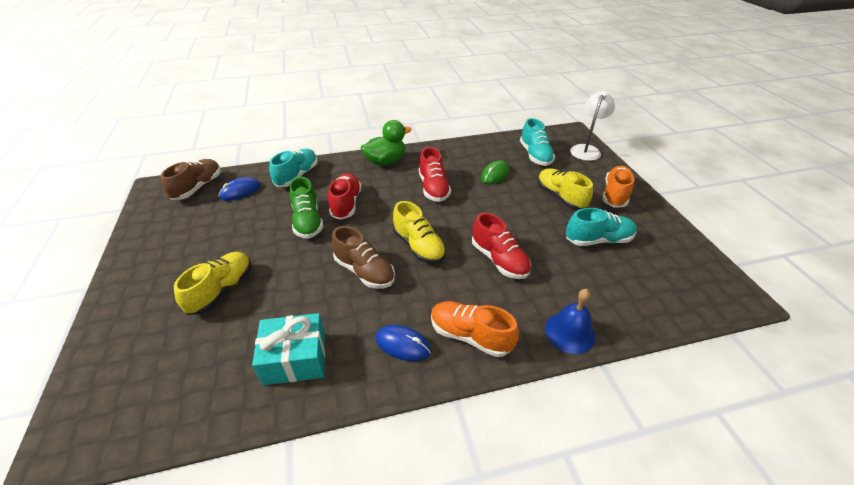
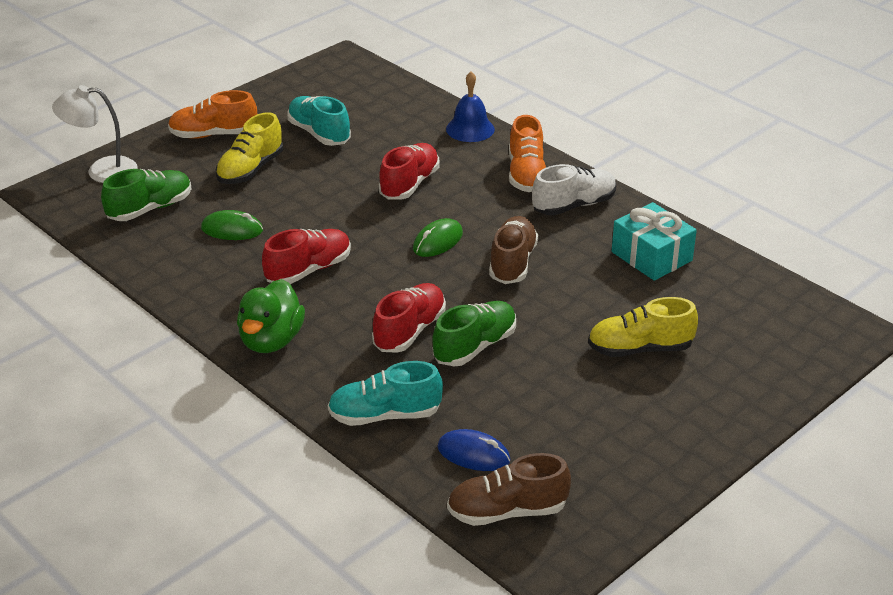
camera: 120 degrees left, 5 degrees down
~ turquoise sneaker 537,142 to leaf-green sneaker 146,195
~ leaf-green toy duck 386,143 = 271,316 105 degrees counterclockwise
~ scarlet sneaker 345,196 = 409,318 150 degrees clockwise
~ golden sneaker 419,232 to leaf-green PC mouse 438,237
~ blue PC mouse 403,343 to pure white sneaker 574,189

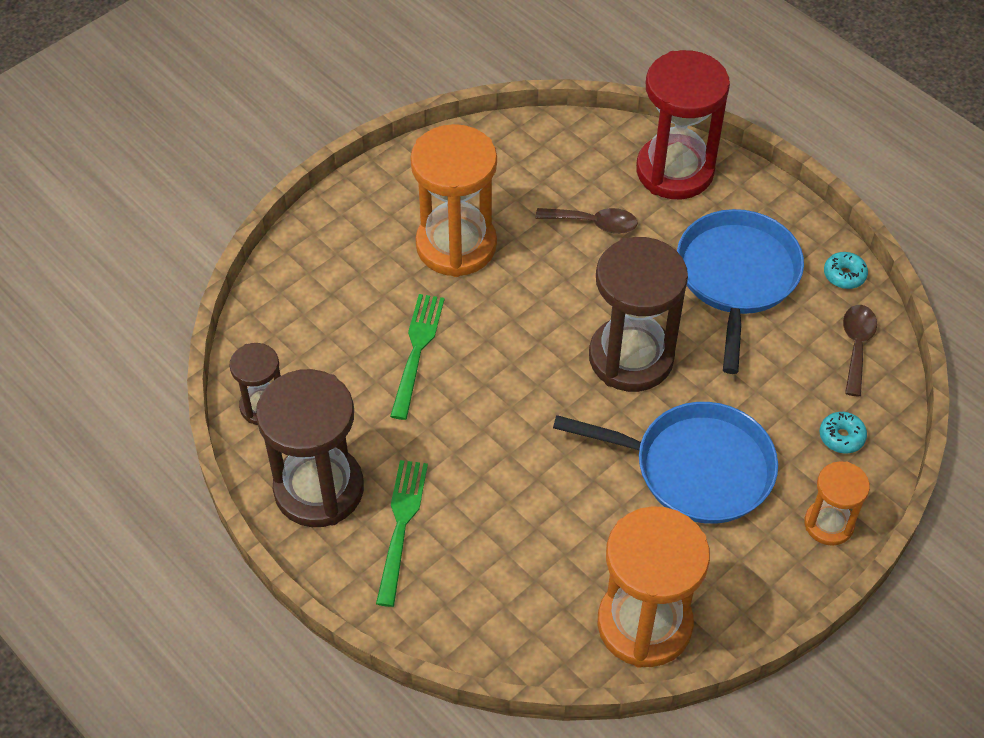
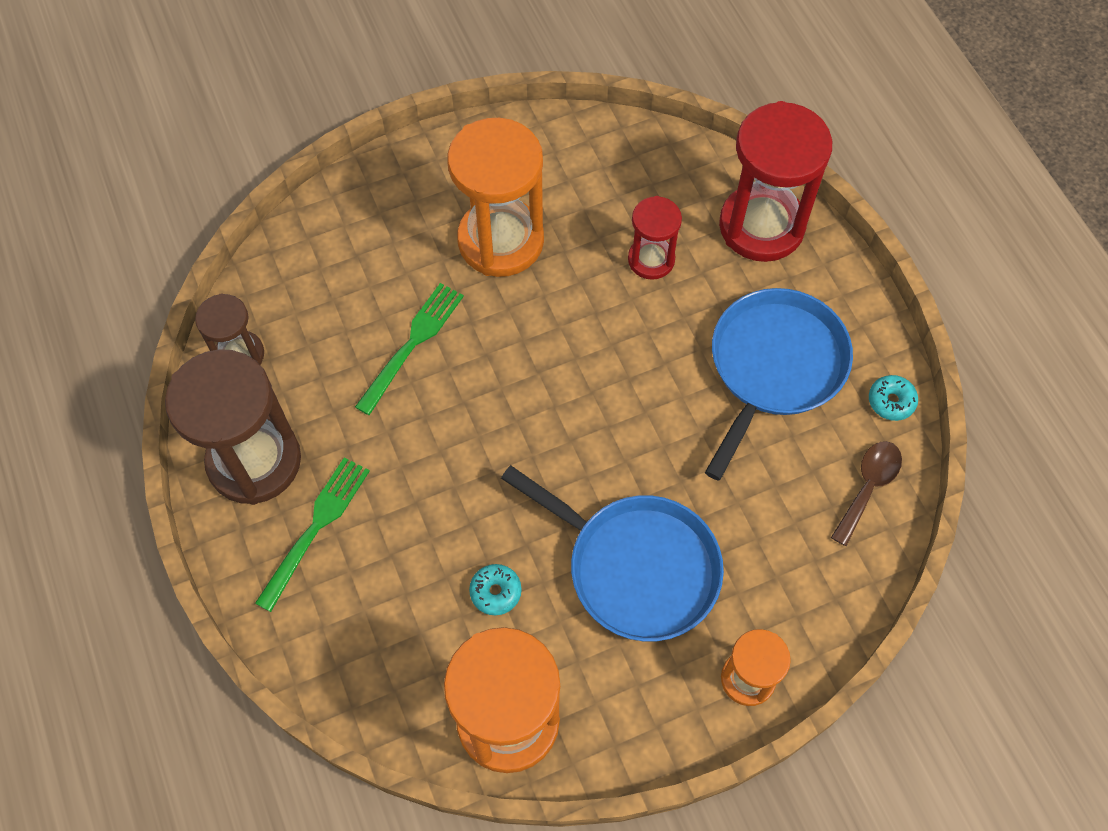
camera: 20 degrees right, 10 degrees up
~ dark brown teaspoon 586,221 to scarlet hourglass 655,238
- dark brown hourglass 638,314
~ turquoise doughnut 843,432 to 495,589

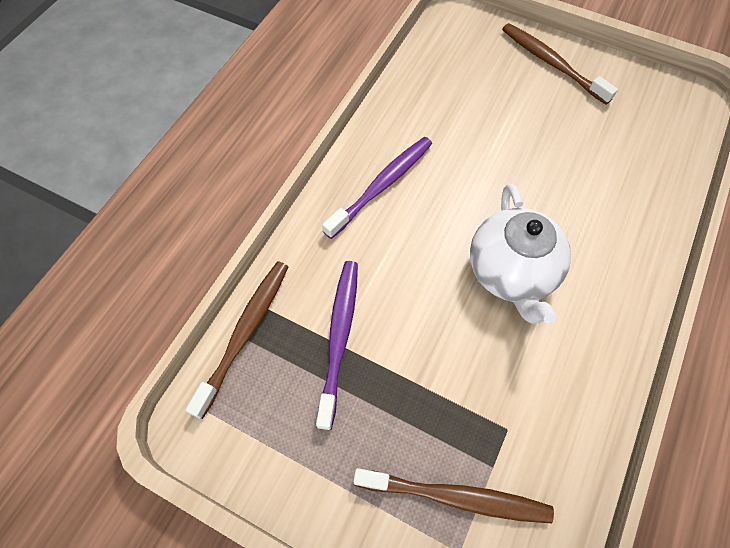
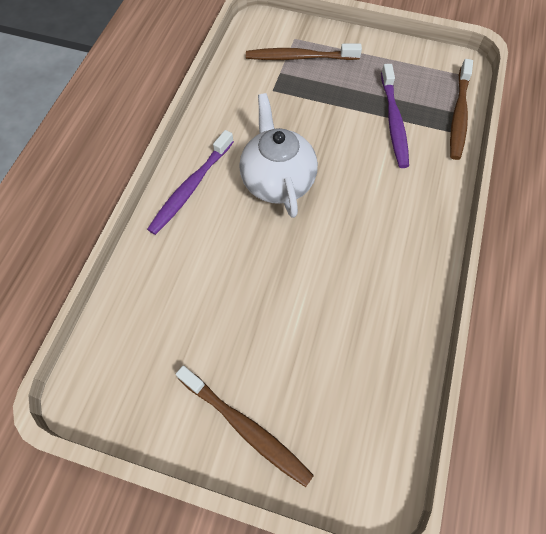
camera: 170 degrees right, 0 degrees up
~ royal purple toothbrush 377,188 to 190,182

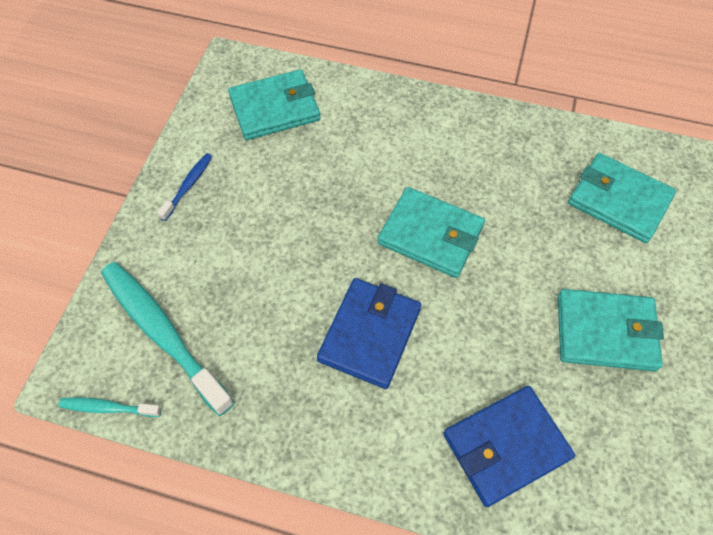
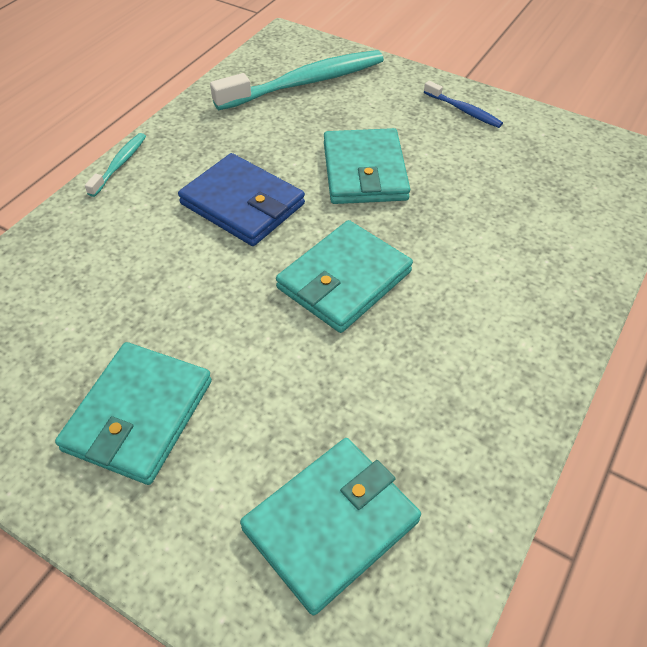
camera: 105 degrees right, 10 degrees down
~ turquoise card wallet 274,104 to 367,166
- blue card wallet 509,446
~ turquoise toothbrush 110,407 to 115,165

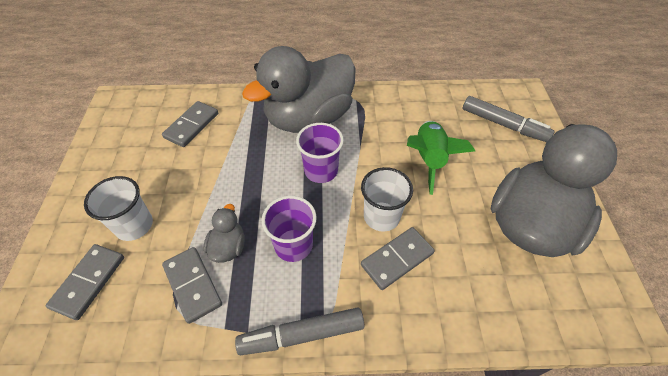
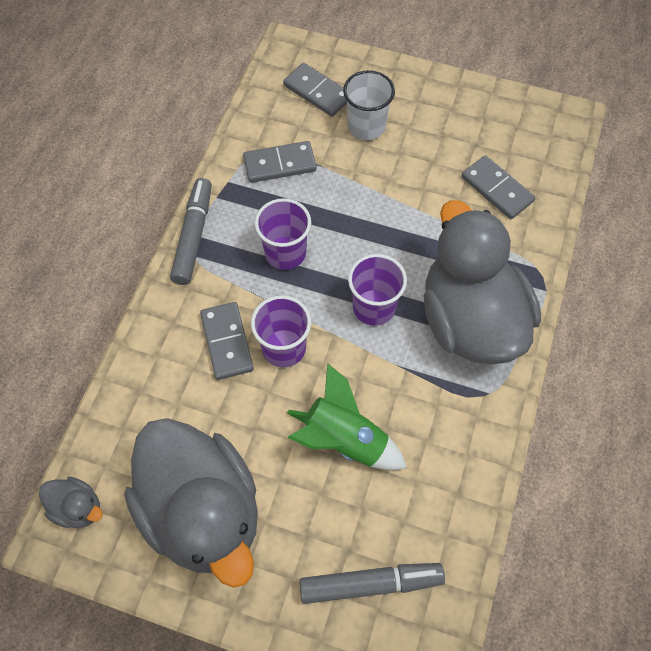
camera: 110 degrees right, 10 degrees up
~ gray felt pen 508,119 = 372,583 150 degrees counterclockwise
~ pure white cup 387,199 to royal purple cup 281,331
~ gray toy duck 224,233 to 71,502

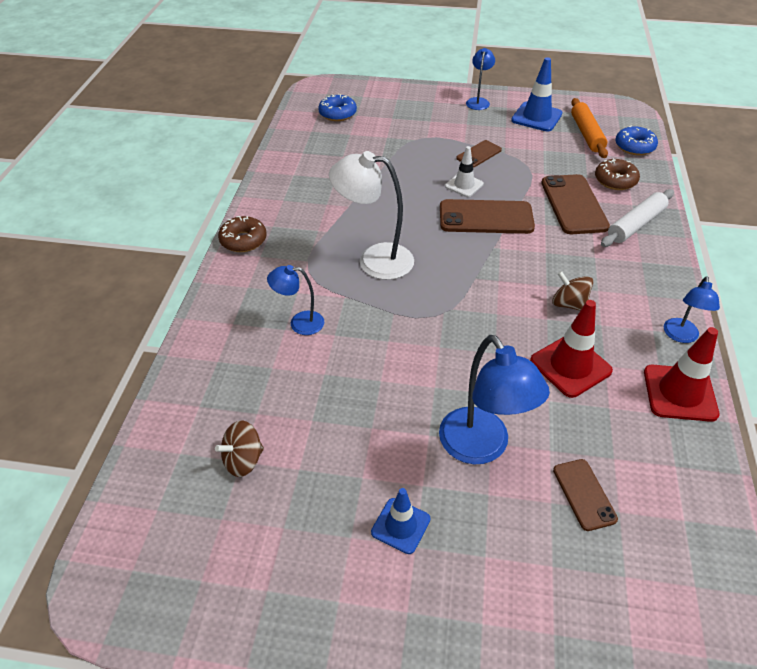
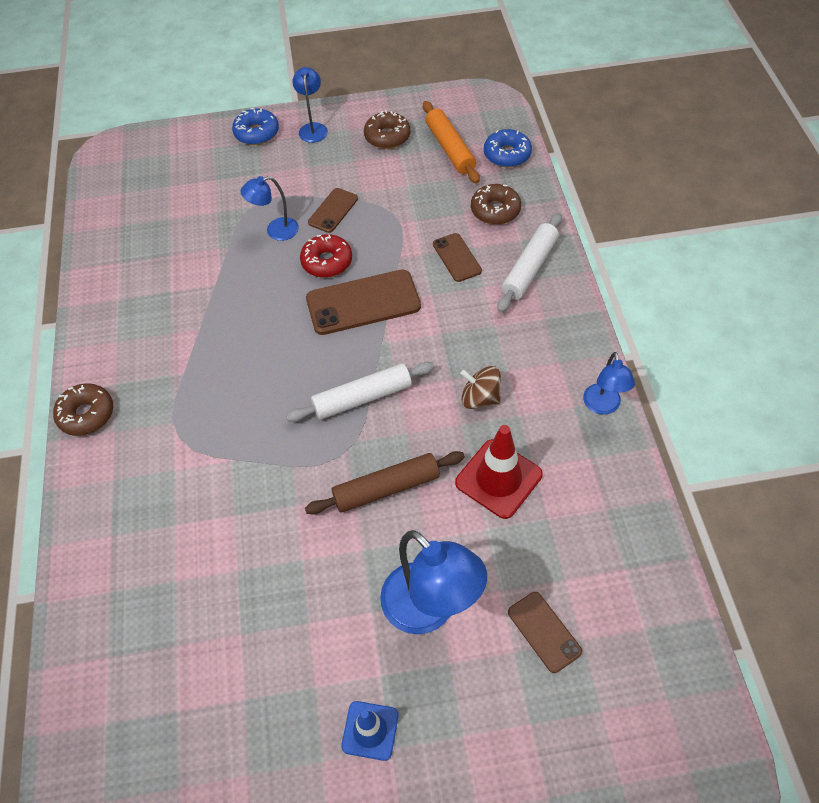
camera: 15 degrees left, 10 degrees up
~ blue road cone 536,94 to dark brown doughnut 387,129
~ blue doughnut 337,107 to 255,126
~ pure white road cone 464,171 to scarlet doughnut 326,256
- pure white reading lamp 371,215
~ dark brown phone 575,204 = 457,257 x0.56
~ blue reading lamp 295,300 to 270,208
- scarlet road cone 681,374
- dark brown toy top 239,448
+ pure white rolling pin 360,392
+ dark brown rolling pin 385,483

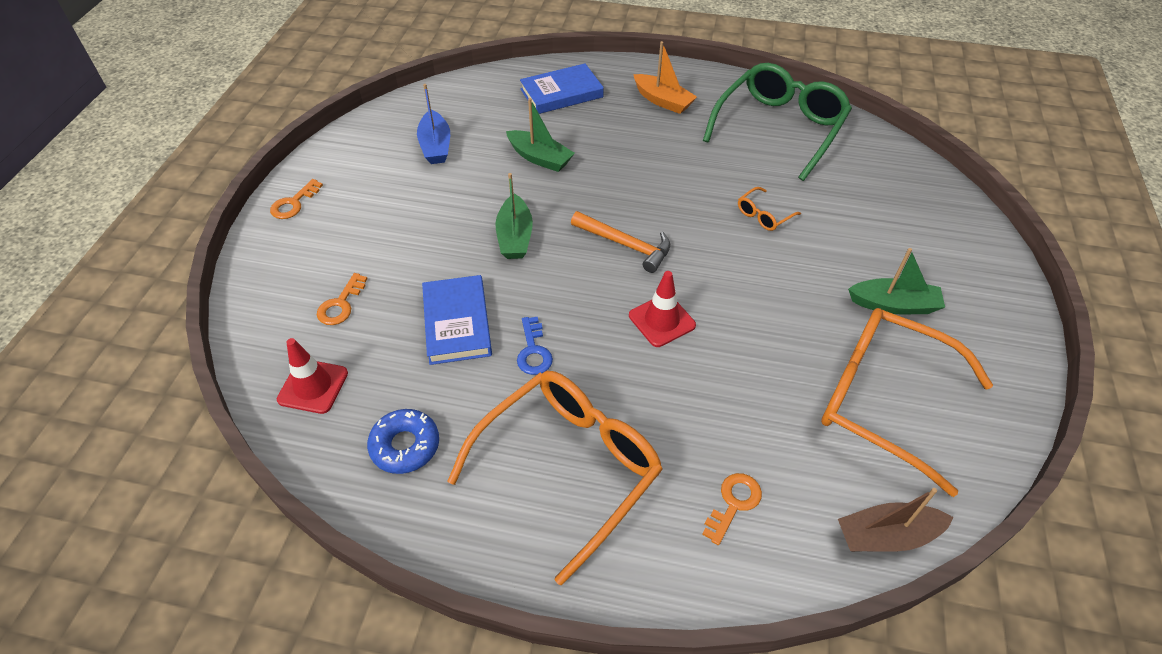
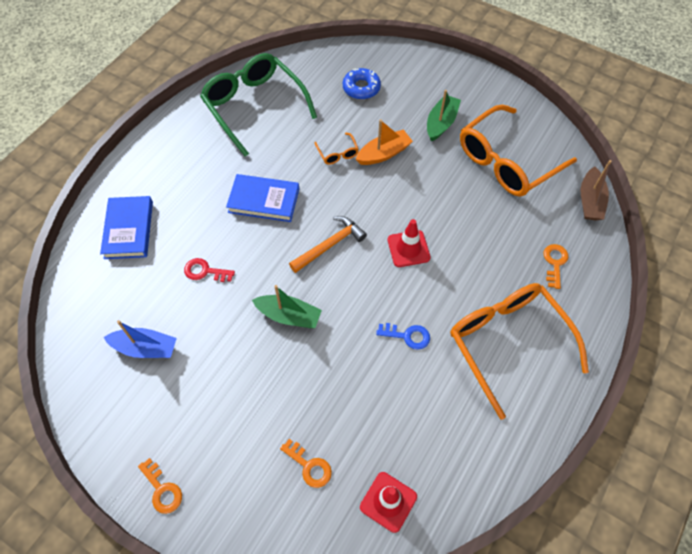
camera: 70 degrees left, 10 degrees up
~ orange sailboat 665,77 to 384,142
~ leaf-green sailboat 540,135 to scarlet latchkey 209,270
~ blue book 457,320 to 262,198
~ blue doughnut 403,441 to 362,84
~ orange latchkey 732,509 = 556,266 45 degrees clockwise

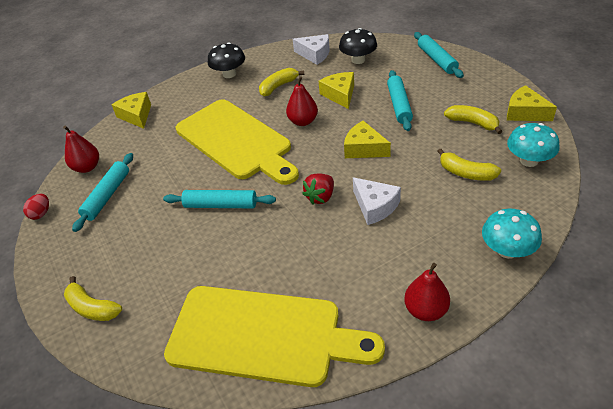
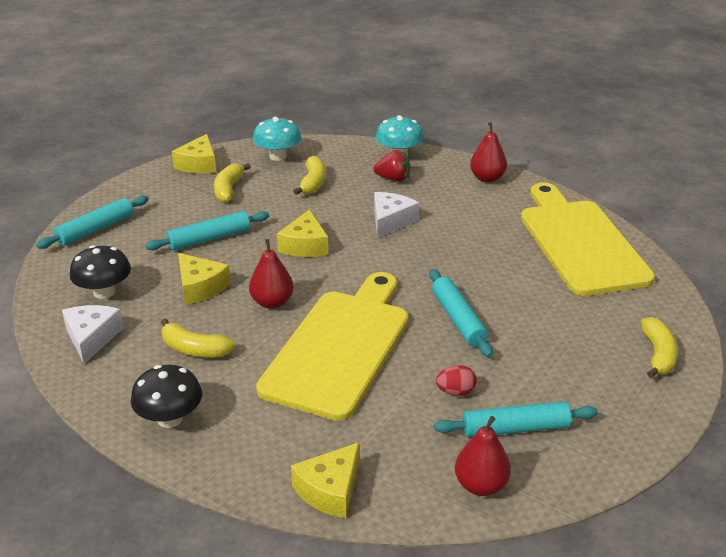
camera: 120 degrees left, 10 degrees down
~ golden cheese wedge 336,90 = 204,279 90 degrees counterclockwise
~ scarlet berry 318,189 to 391,166
~ scarlet egg shape 36,207 to 456,380

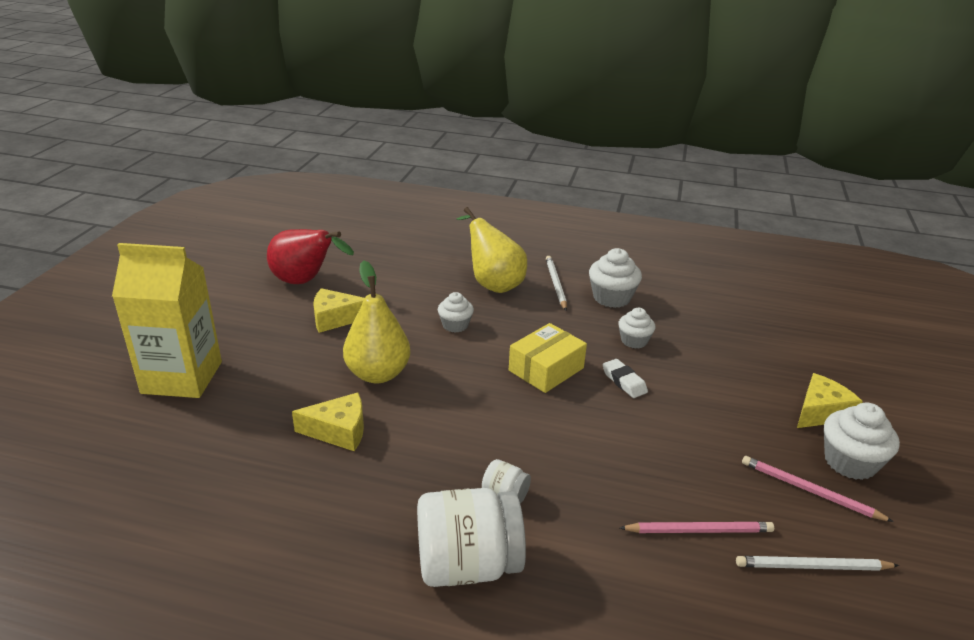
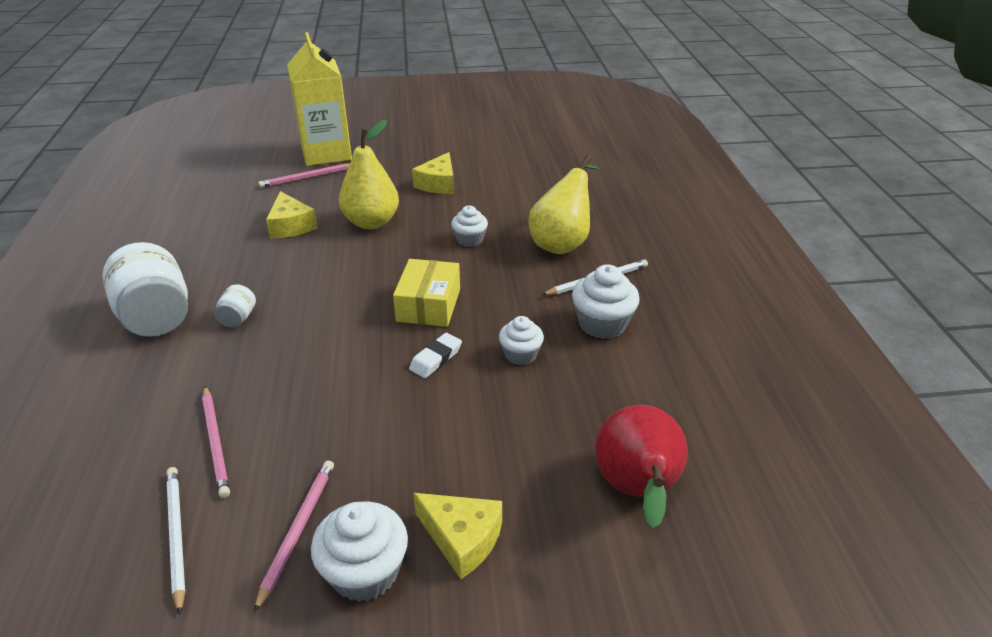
camera: 70 degrees right, 5 degrees up
~ scarlet pear fruit 310,256 to 641,466
~ golden cheese wedge 338,310 = 433,173 135 degrees counterclockwise
~ golden box 548,358 = 426,293 75 degrees clockwise
+ pink wooden pencil 304,175

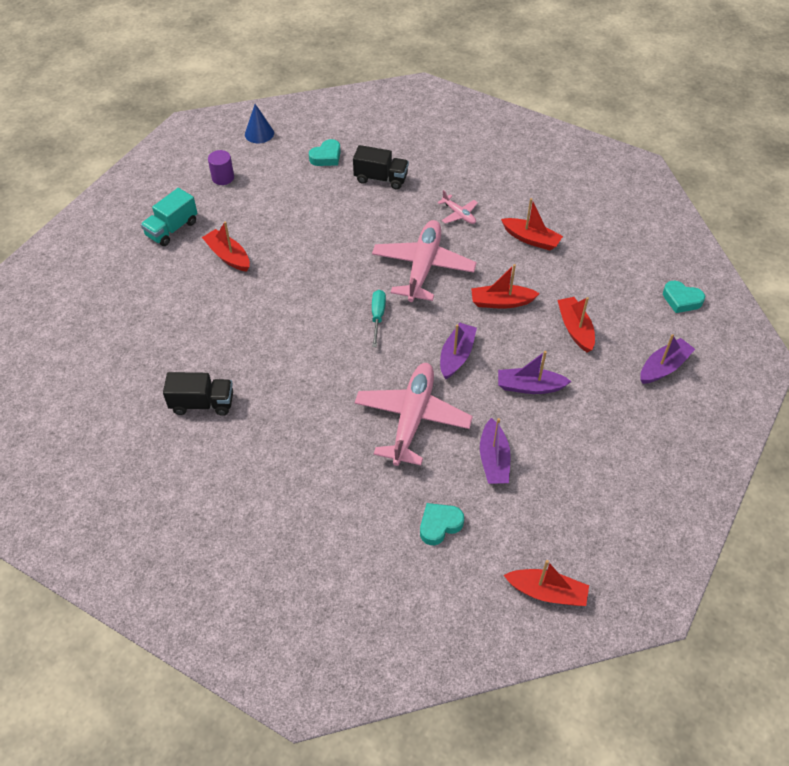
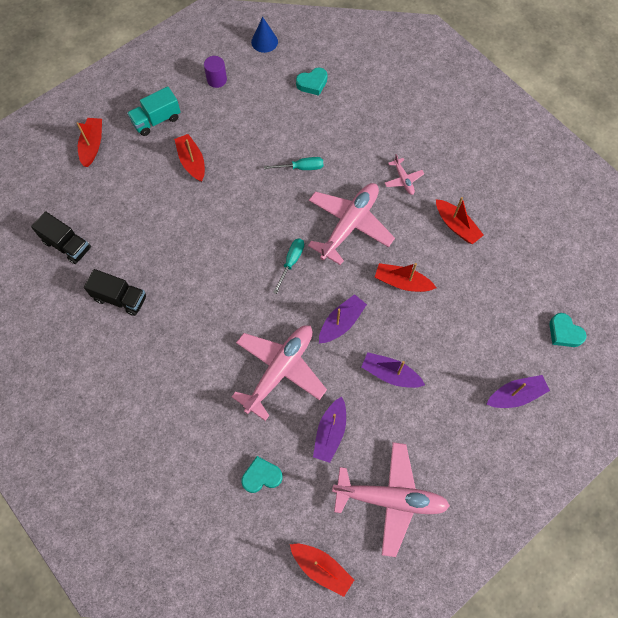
camera: 20 degrees right, 15 degrees up
~ ebony toy truck 381,167 to 61,237
~ scarlet sailboat 576,325 to 89,142
+ turquoise screwdriver 293,163
+ pink aeroplane 391,499

